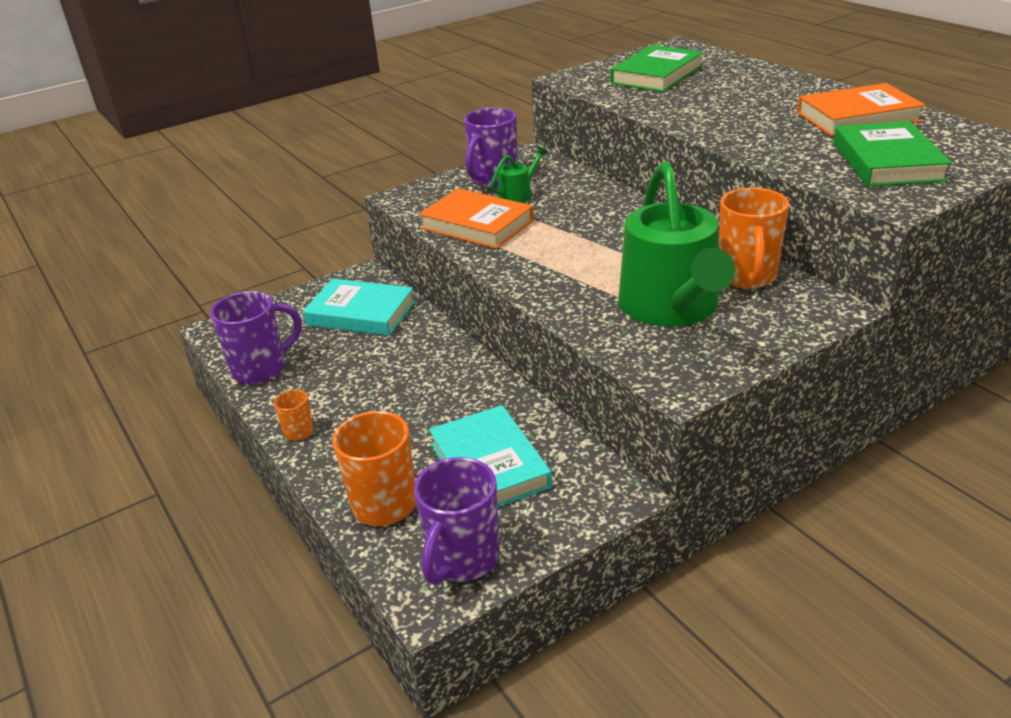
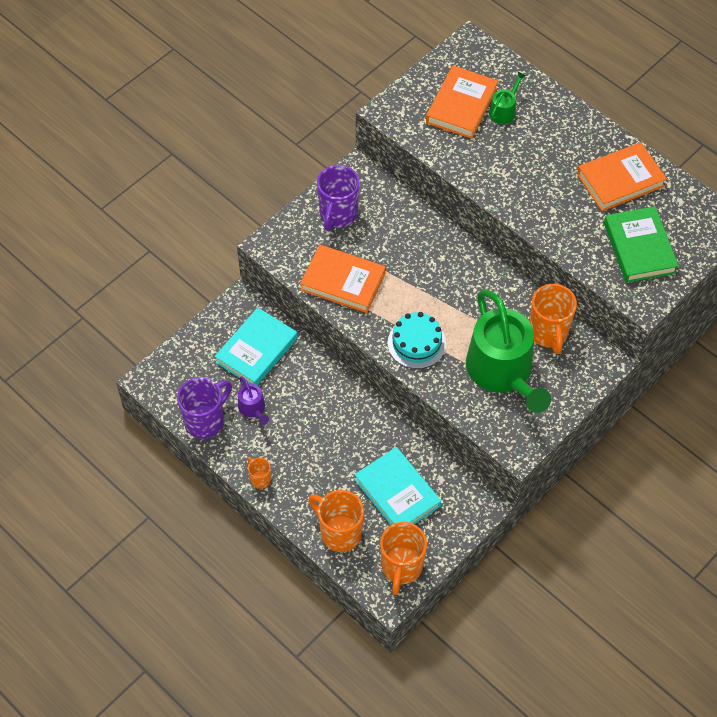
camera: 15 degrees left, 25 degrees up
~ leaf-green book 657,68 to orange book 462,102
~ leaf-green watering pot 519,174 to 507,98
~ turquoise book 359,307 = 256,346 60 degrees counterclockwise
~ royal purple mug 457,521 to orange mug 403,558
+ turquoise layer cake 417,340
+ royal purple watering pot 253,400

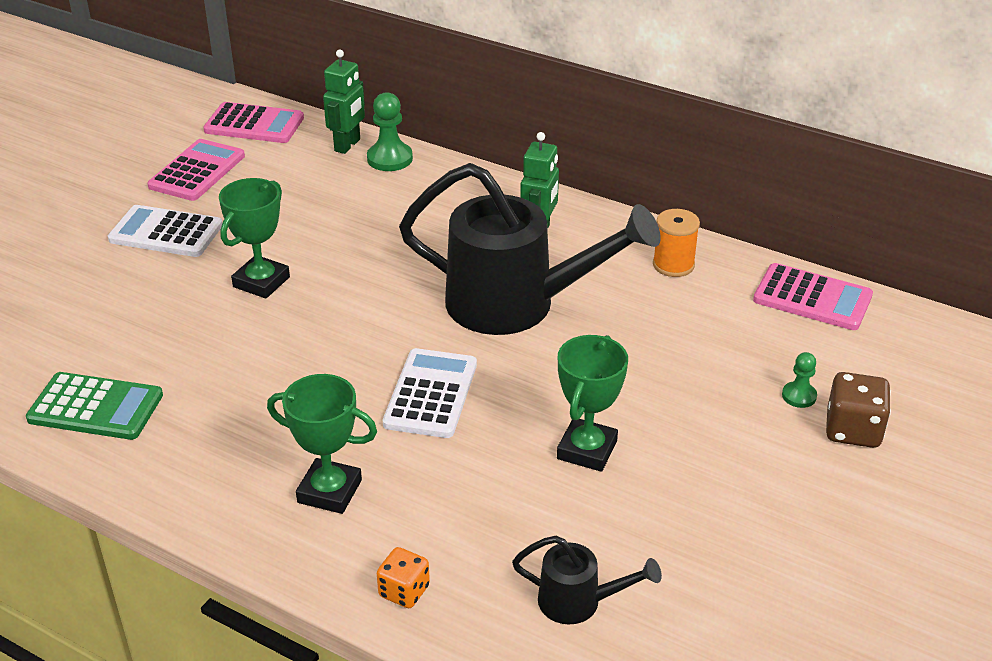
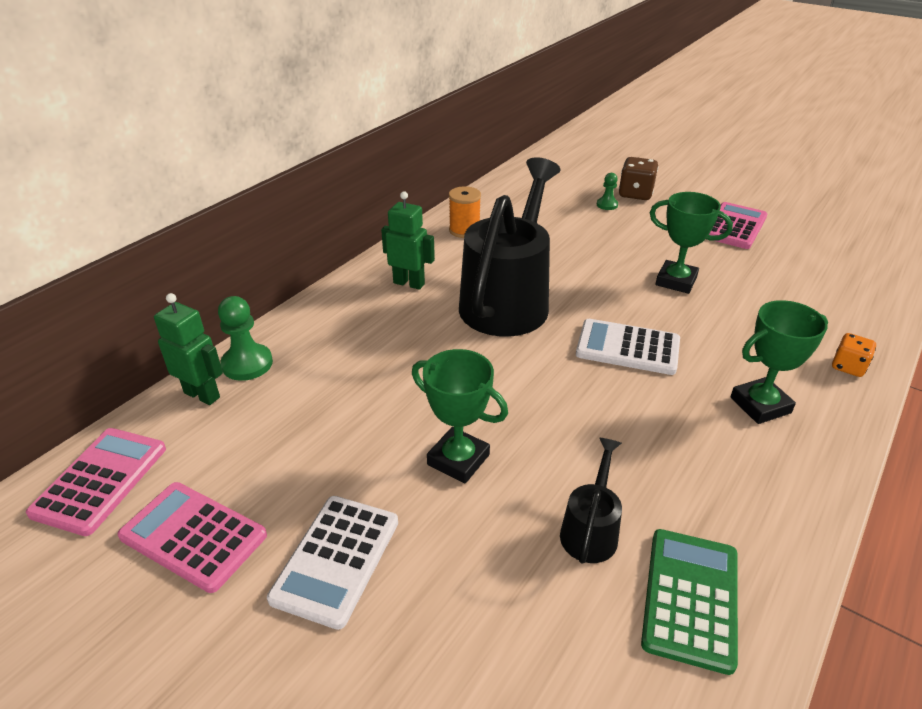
camera: 85 degrees left, 0 degrees up
~ pink pocket calculator 813,296 to 738,225
~ leaf-green award cup 322,444 = 779,362 45 degrees clockwise
~ ebony watering pot 587,580 to 591,501

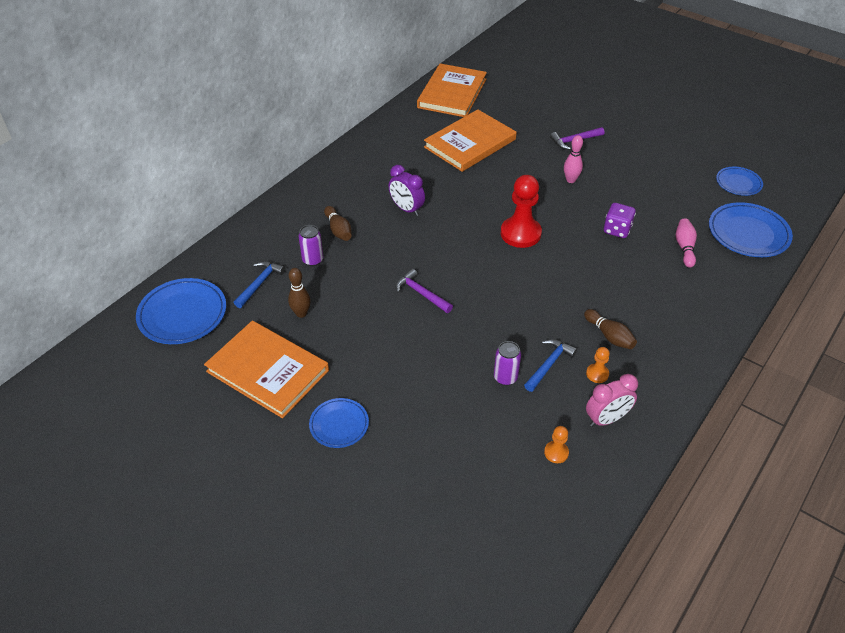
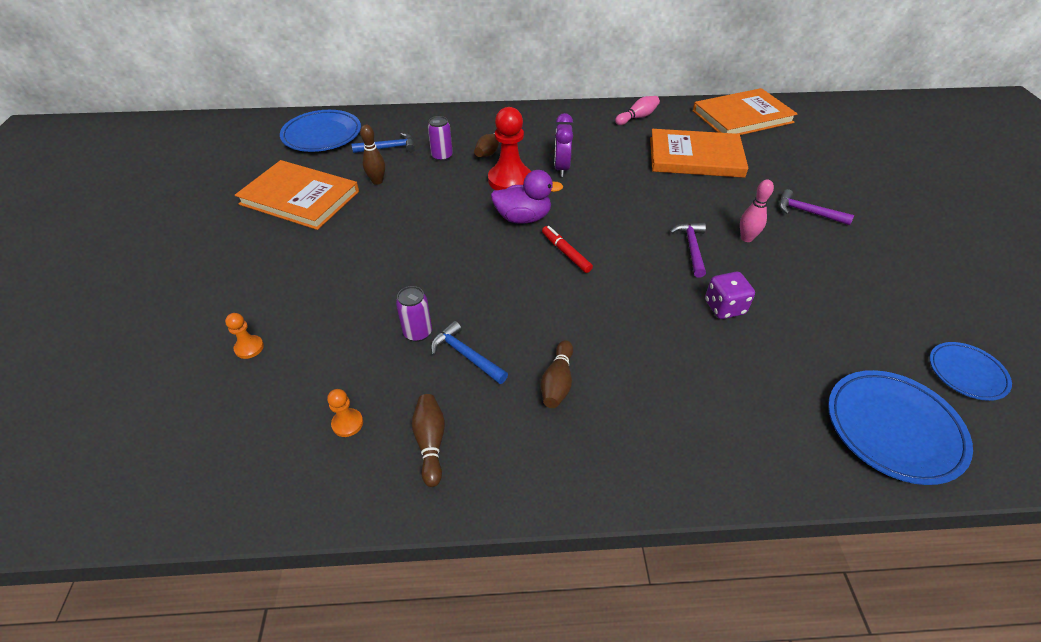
camera: 50 degrees right, 0 degrees up
~ scarlet chess pawn 521,211 to 509,148
~ pink tenpin 686,243 to 637,110
~ royal purple claw hammer 424,291 to 687,250
~ orange book 266,369 = 297,195 60 degrees counterclockwise
~ blue claw hammer 550,365 = 469,352 135 degrees counterclockwise
~ orange chess pawn 598,365 to 244,336
~ pink alarm clock 612,400 to dark brown tenpin 428,440
- blue flat dish 339,423
+ royal purple toy duck 527,197
+ scarlet felt pen 567,249

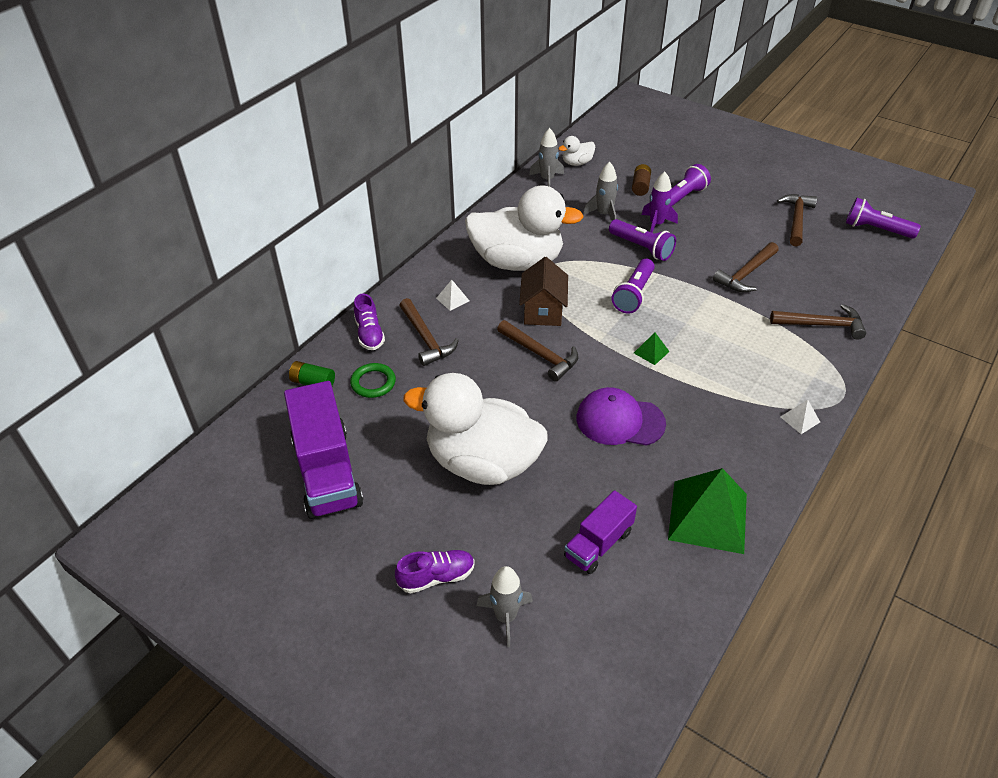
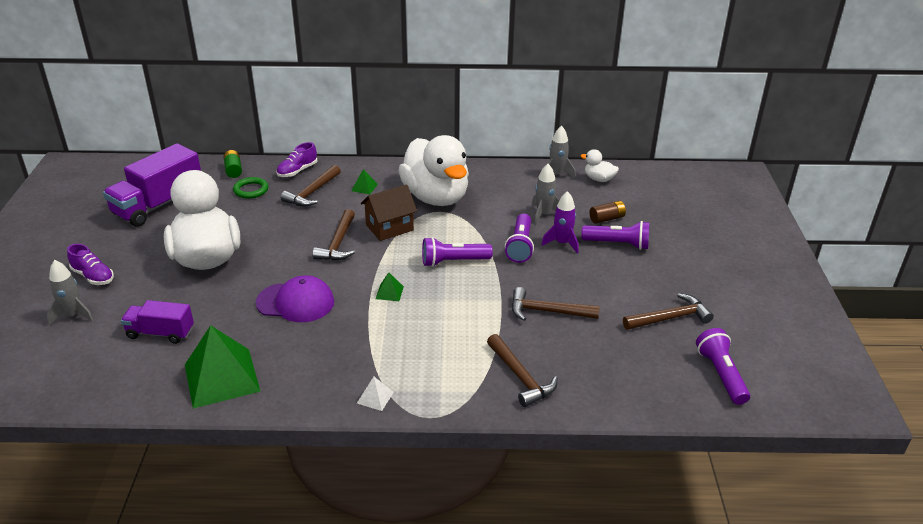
camera: 55 degrees right, 10 degrees down
~ pure white solid pyramid 452,295 to leaf-green solid pyramid 364,181
~ royal purple peaked cap 621,416 = 295,298 120 degrees clockwise

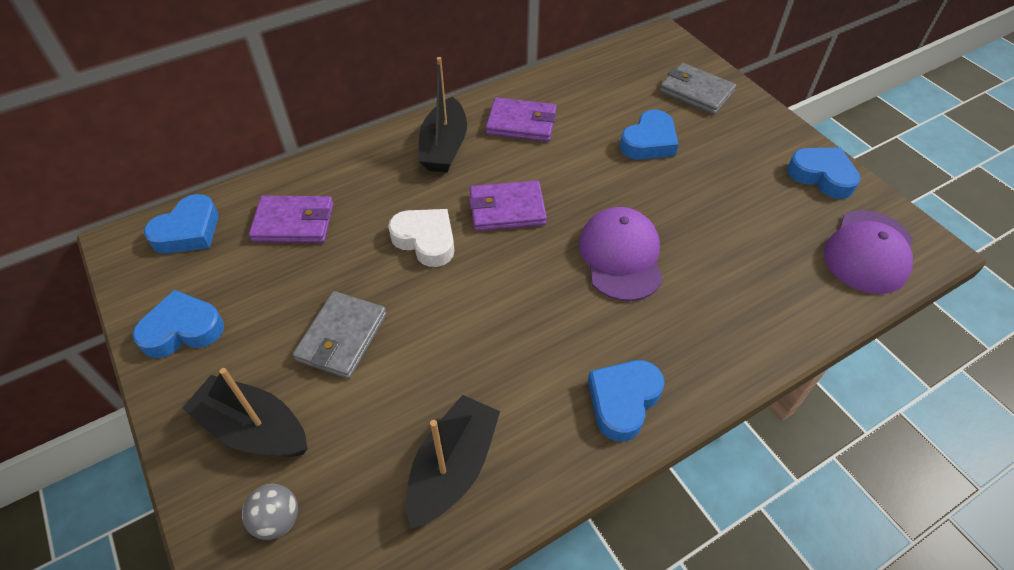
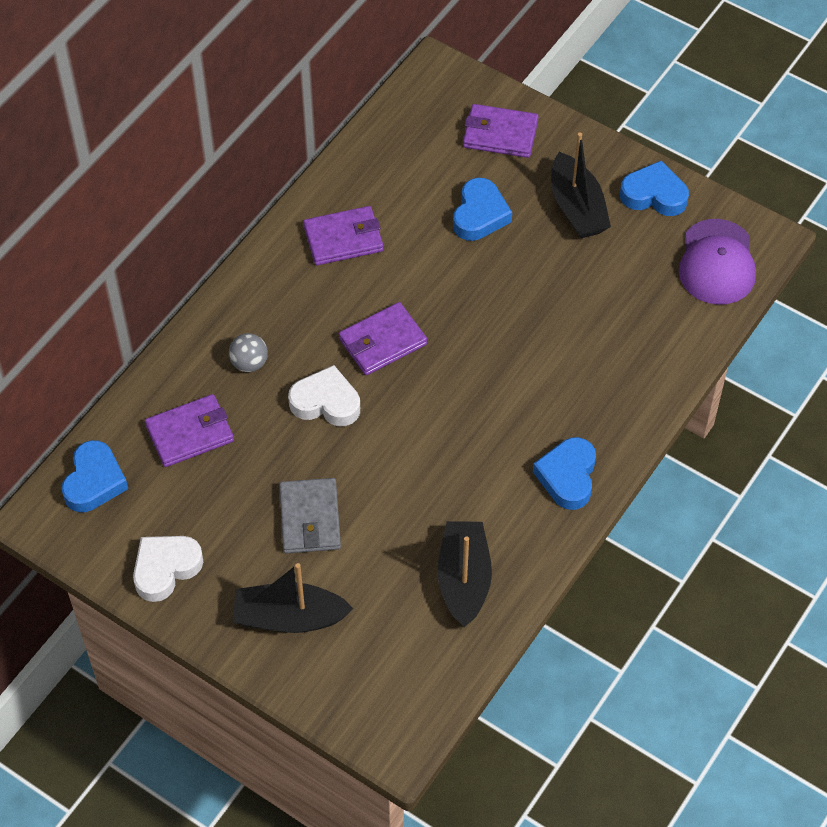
camera: 25 degrees left, 5 degrees up
~ ebony sailboat 442,114 to 581,185
~ gray card wallet 698,89 to royal purple card wallet 501,131
- royal purple peaked cap 621,254
~ blue heart shape 178,324 to pure white heart shape 168,569
~ gray play ball 270,512 to 248,352

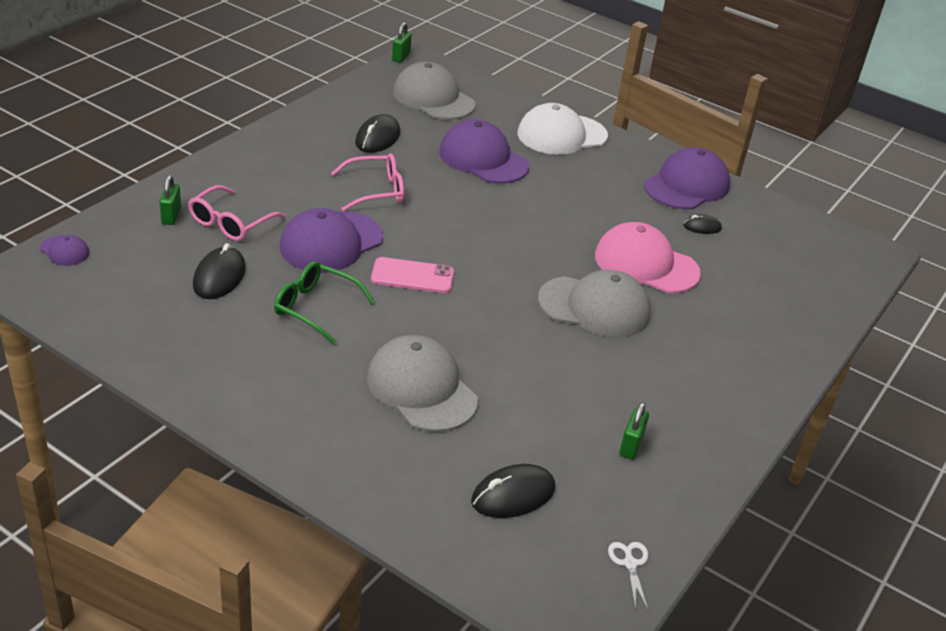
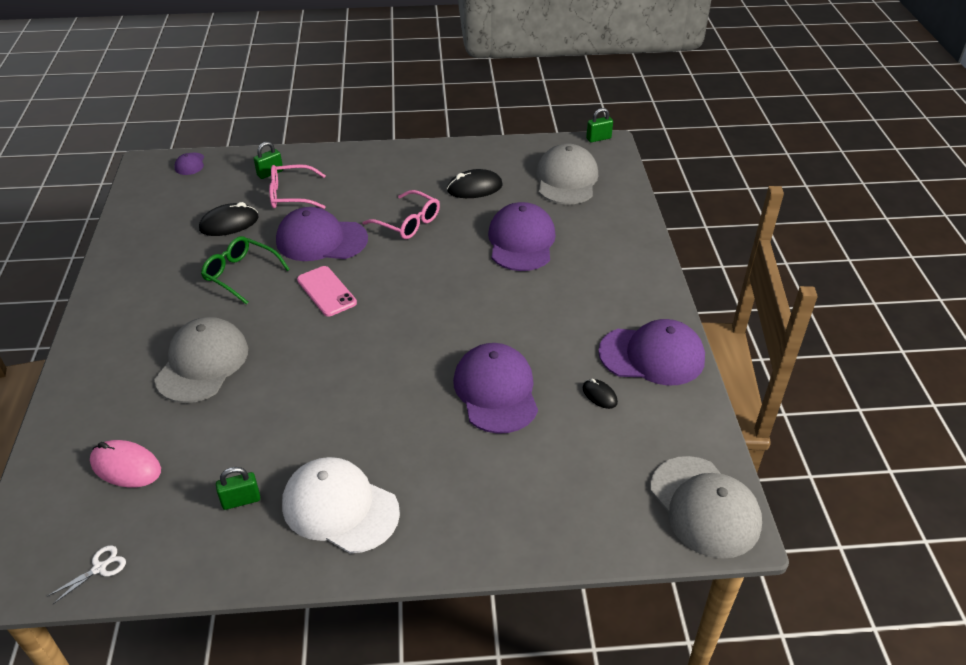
camera: 55 degrees right, 5 degrees up
~ pure white peaked cap 563,129 to 341,505
~ pink peaked cap 648,257 to royal purple peaked cap 495,388
~ leaf-green eyeglasses 324,302 = 245,270 45 degrees counterclockwise
~ gray peaked cap 594,304 to 706,507
~ ebony PC mouse 513,491 to pink PC mouse 125,464

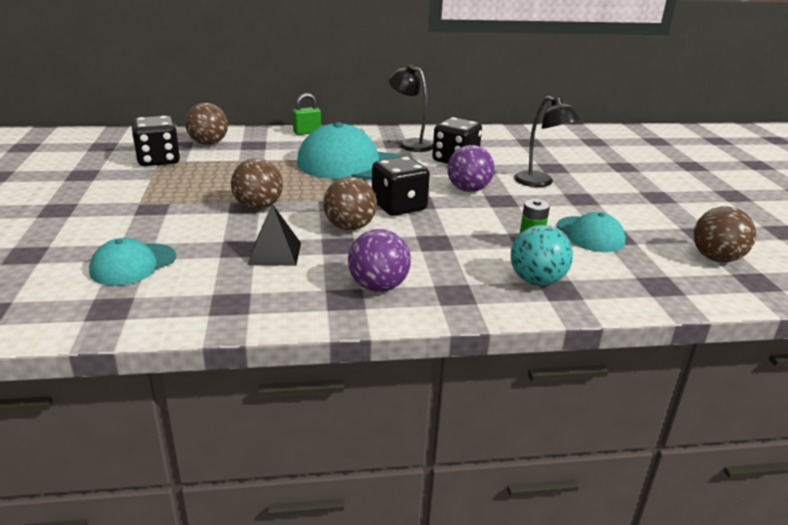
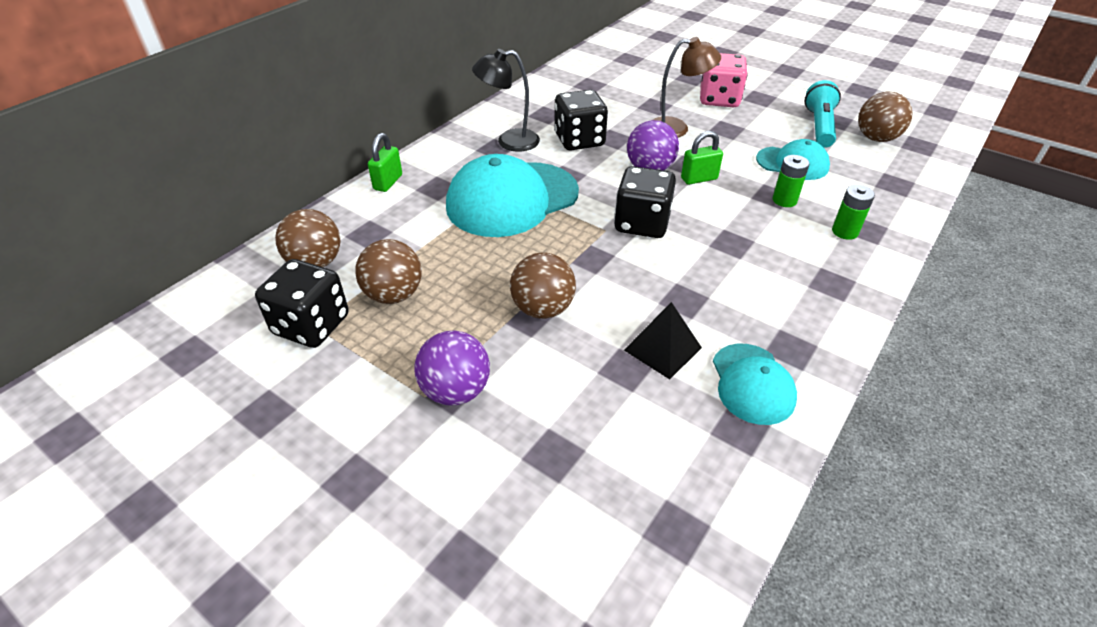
camera: 45 degrees left, 15 degrees up
~ ebony reading lamp 547,141 to dark brown reading lamp 687,87
~ dark brown play ball 350,203 to 388,271
~ turquoise play ball 542,255 to leaf-green AA battery 853,212
~ royal purple play ball 379,260 to 452,368
~ turquoise peaked cap 132,262 to 755,384
+ pink dice 724,80
+ turquoise torch 823,114
+ leaf-green padlock 702,158

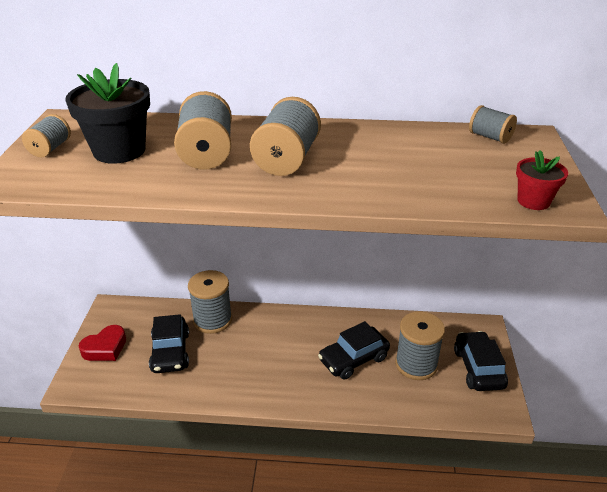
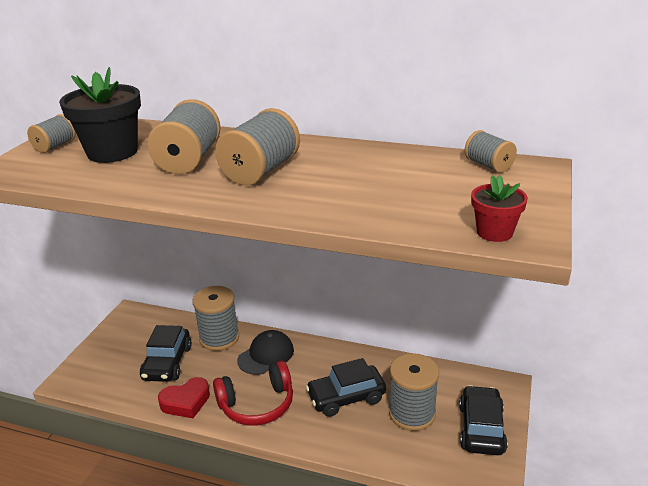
camera: 15 degrees right, 5 degrees down
~ scarlet heart shape 102,343 to 184,397
+ ebony peaked cap 265,352
+ scarlet headset 253,393

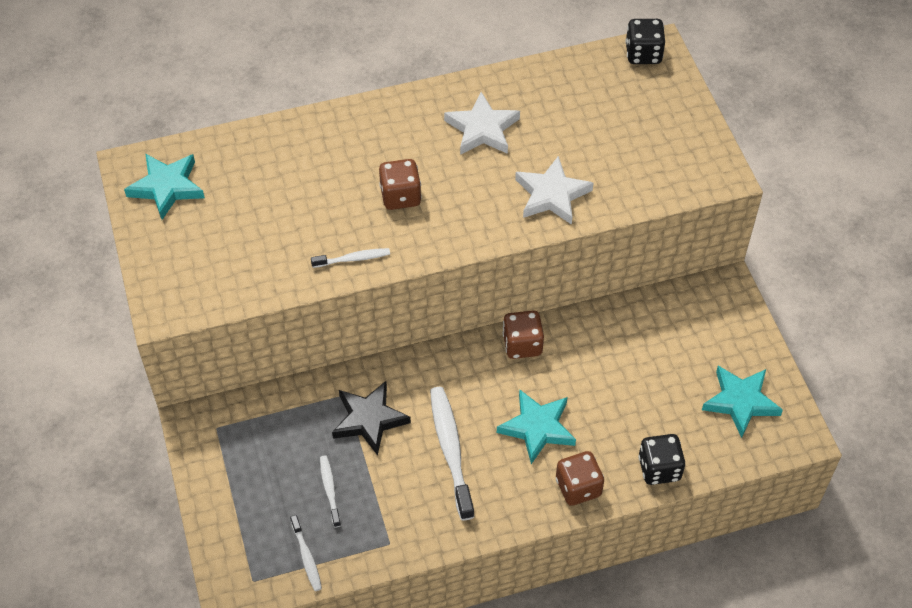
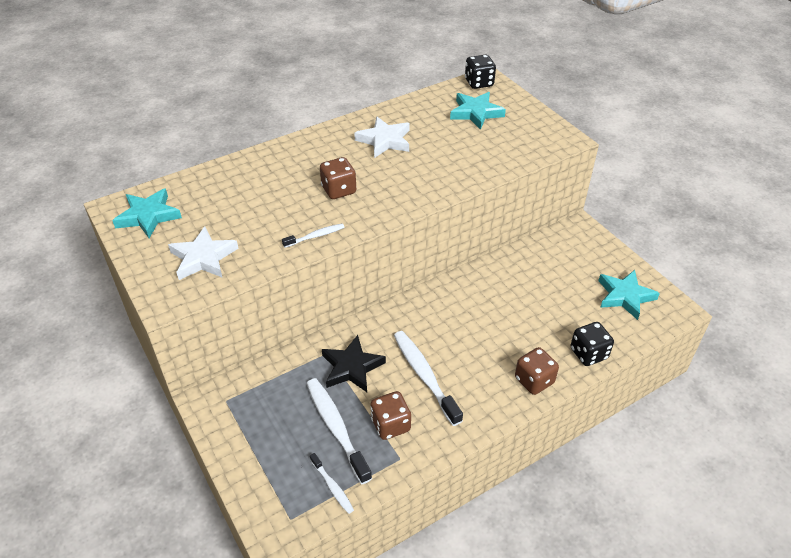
camera: 15 degrees left, 10 degrees down
~ pure white five-pointed star 554,190 to 203,253
~ dark brown dice 523,335 to 390,415
~ turquoise five-pointed star 536,426 to 478,111
~ pure white toothbrush 330,491 = 339,431 x1.91

